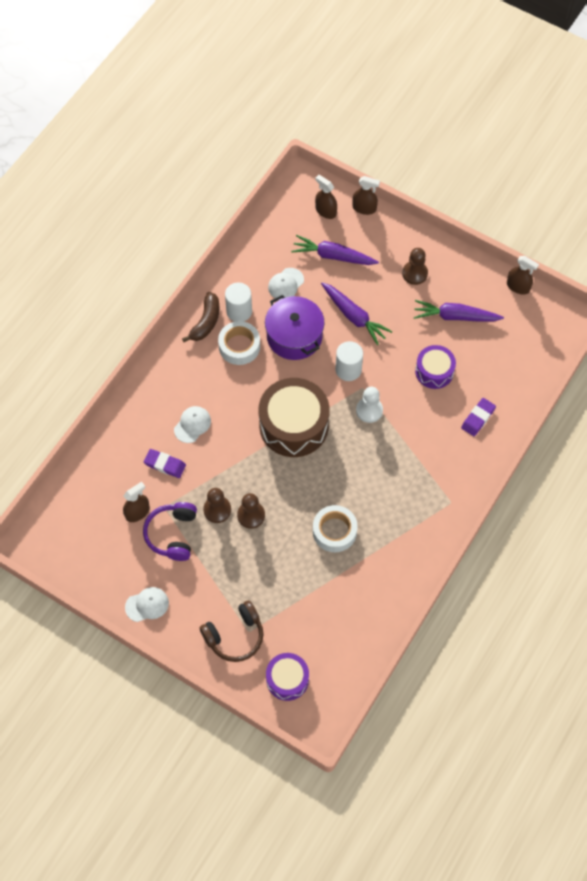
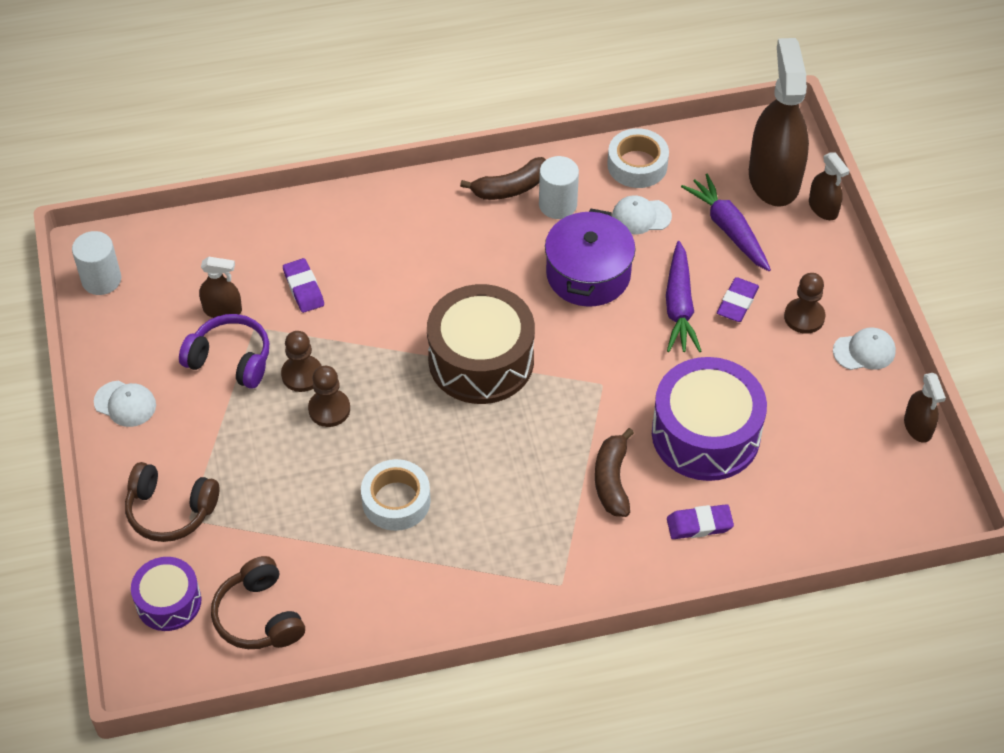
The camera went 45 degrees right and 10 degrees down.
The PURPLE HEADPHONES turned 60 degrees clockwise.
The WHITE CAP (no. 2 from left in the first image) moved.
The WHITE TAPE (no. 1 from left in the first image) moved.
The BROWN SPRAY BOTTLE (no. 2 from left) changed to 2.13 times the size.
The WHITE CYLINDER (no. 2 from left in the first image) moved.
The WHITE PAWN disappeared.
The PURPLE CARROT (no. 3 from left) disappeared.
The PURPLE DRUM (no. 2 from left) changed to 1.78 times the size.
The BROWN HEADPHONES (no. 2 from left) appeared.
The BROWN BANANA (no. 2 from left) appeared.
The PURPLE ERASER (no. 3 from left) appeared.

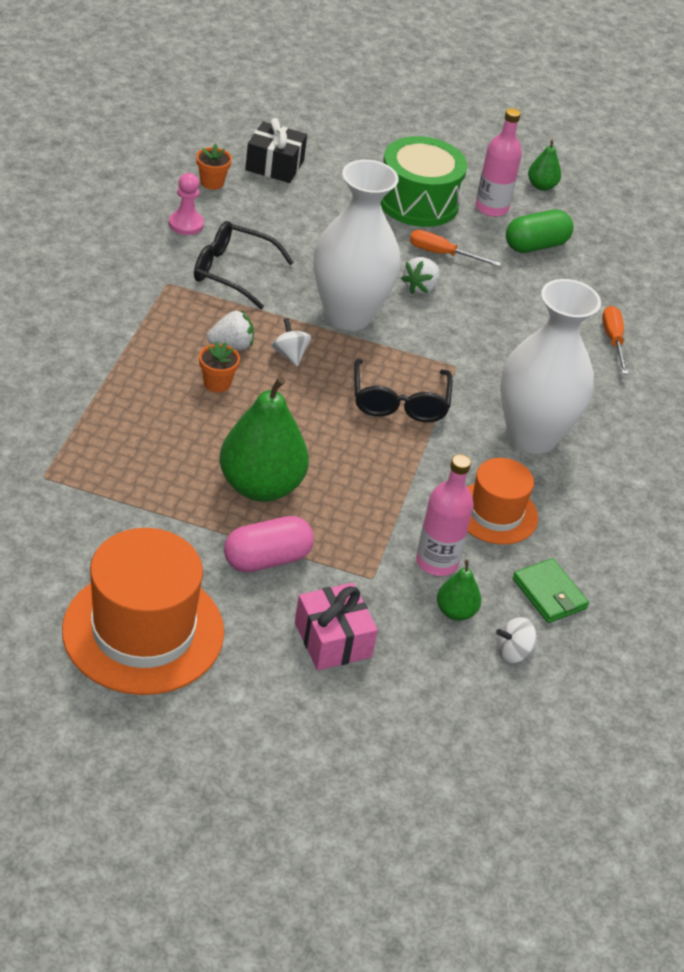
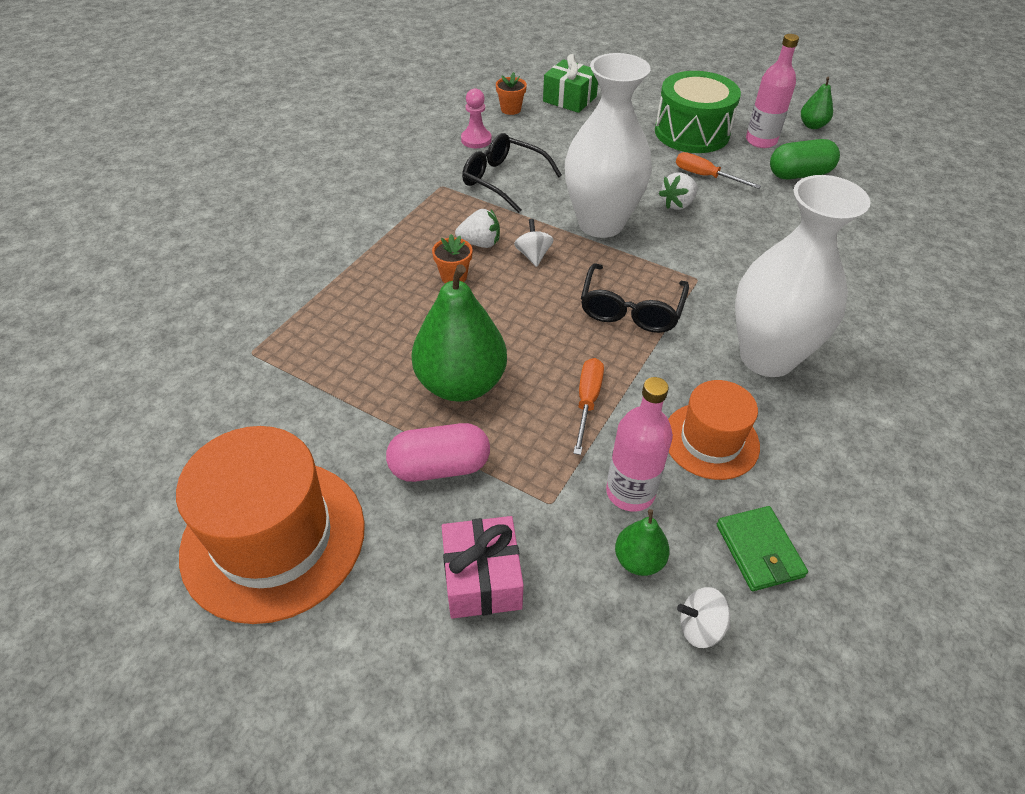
The camera went 20 degrees right and 5 degrees up.
The BLACK GIFT became the GREEN GIFT.
The ORANGE SCREWDRIVER (no. 2 from left in the first image) moved.

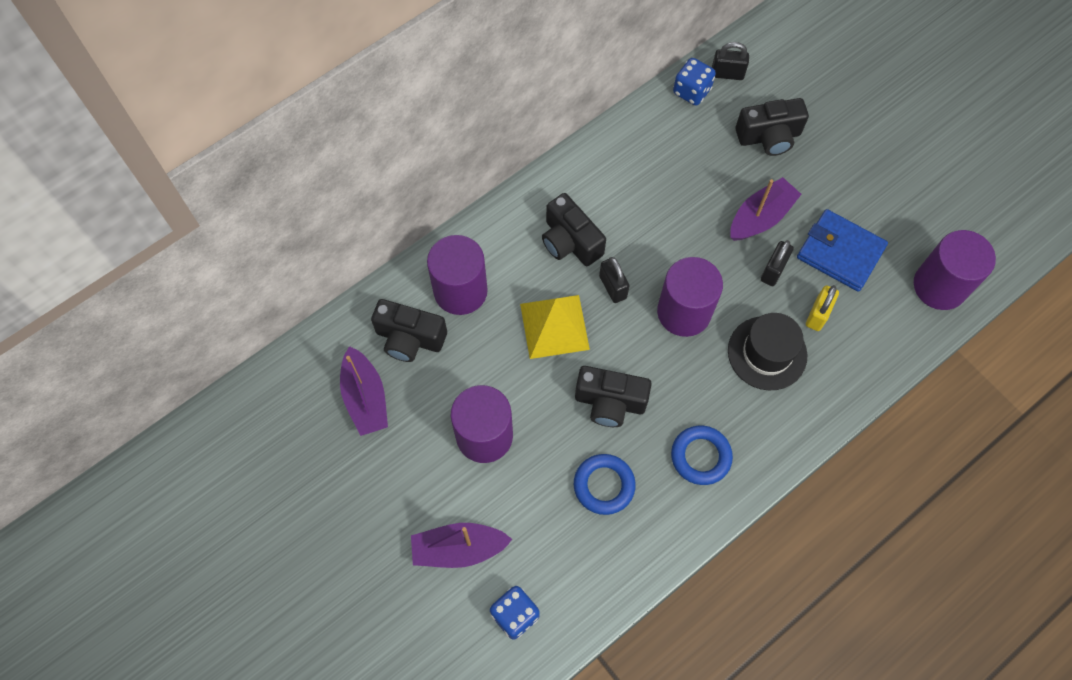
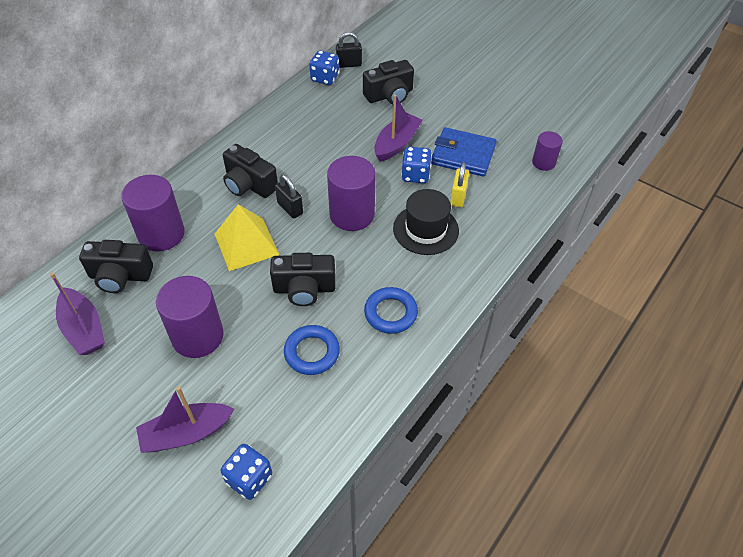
The camera went 15 degrees left and 15 degrees down.
The BLACK PADLOCK (no. 3 from left) was replaced by the BLUE DICE (no. 3 from left).
The PURPLE CYLINDER (no. 4 from left) changed to 0.56 times the size.

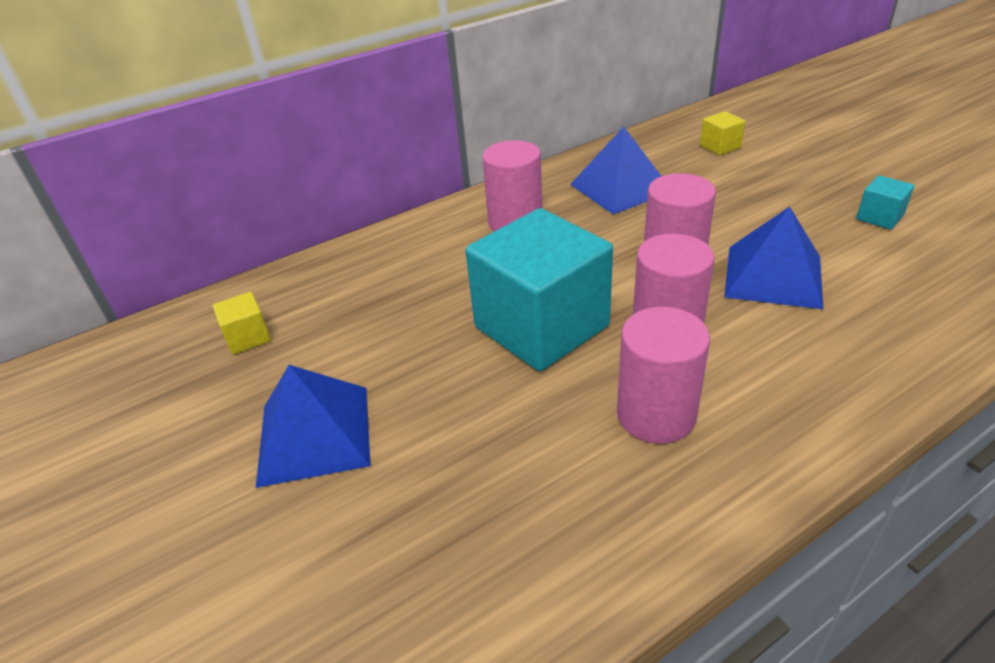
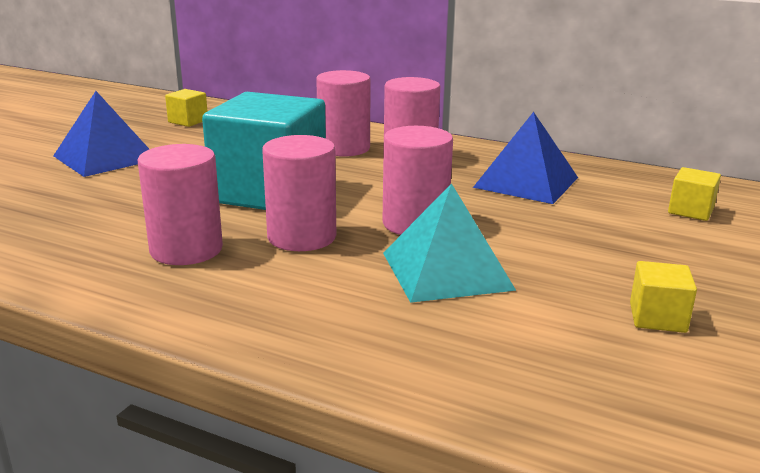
The camera went 55 degrees right and 15 degrees down.
The BLUE PYRAMID (no. 3 from left) became the TURQUOISE PYRAMID.
The TURQUOISE CUBE (no. 2 from left) became the YELLOW CUBE (no. 2 from left).
The PINK CYLINDER (no. 3 from left) appeared.

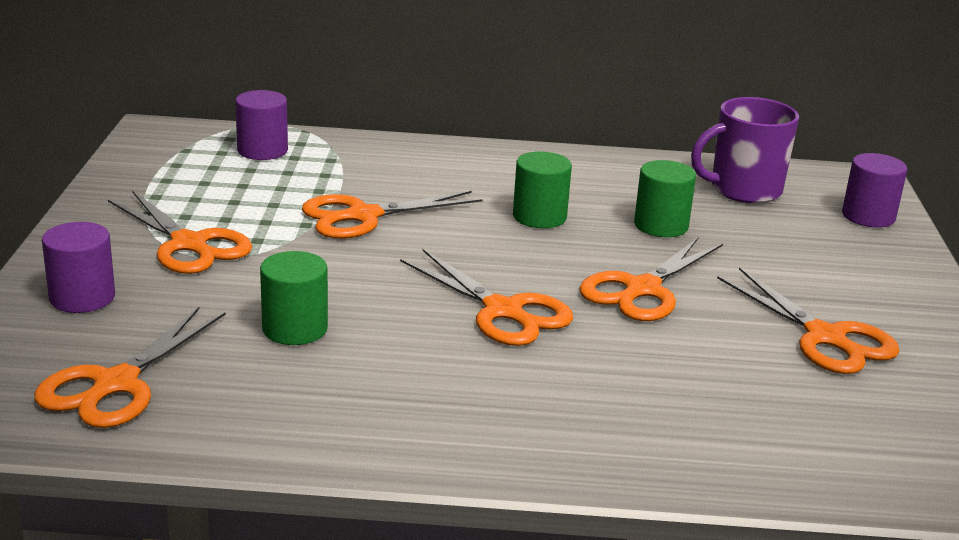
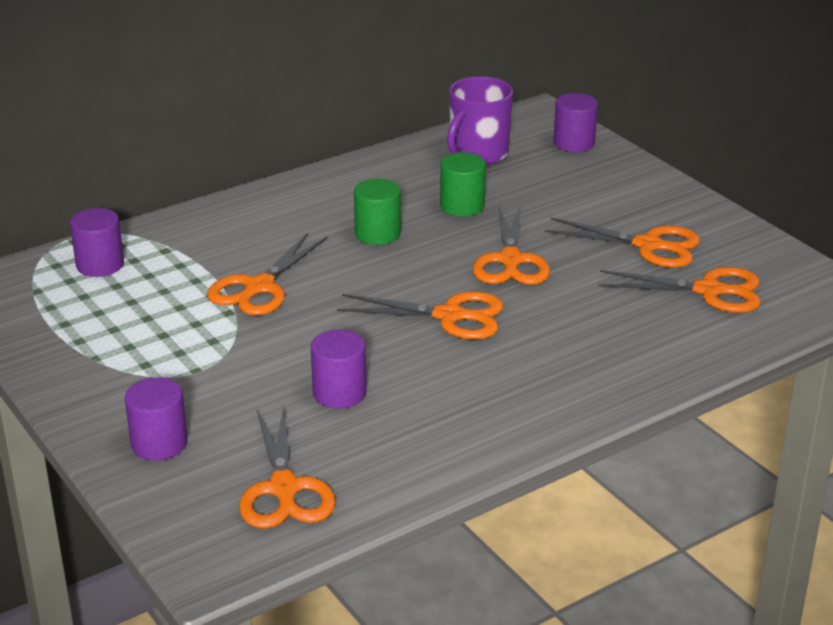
The camera went 35 degrees left and 5 degrees up.
The ORANGE SCISSORS (no. 2 from left in the first image) moved.
The GREEN CYLINDER (no. 1 from left) became the PURPLE CYLINDER (no. 3 from left).

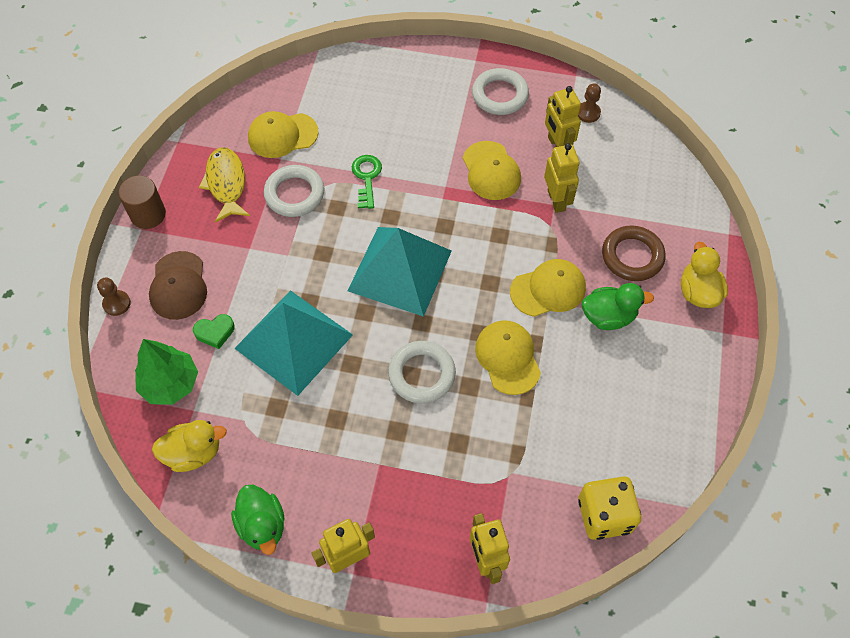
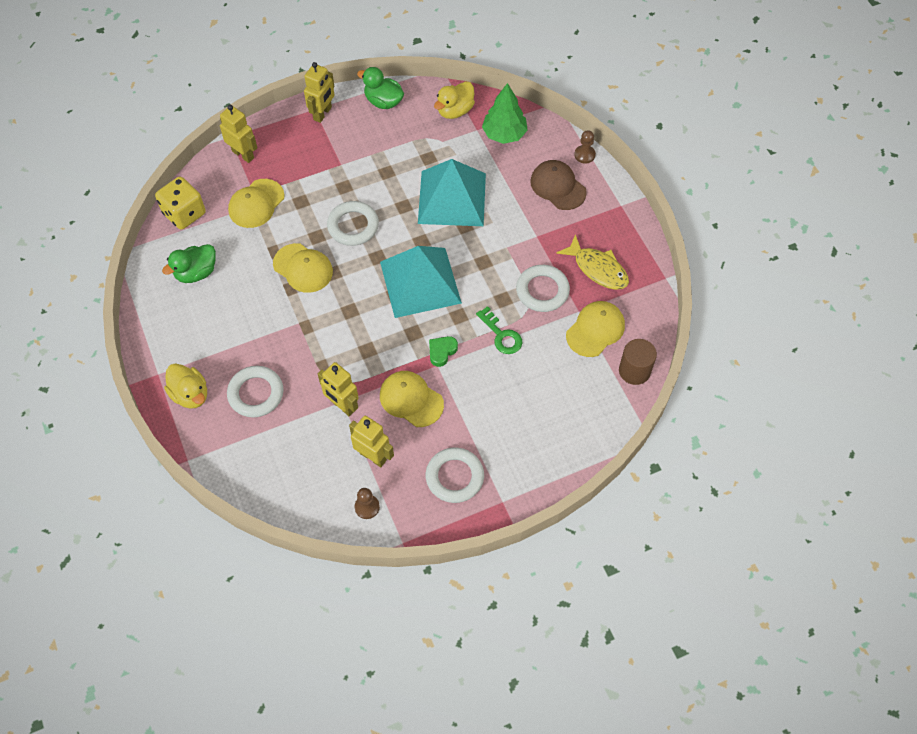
The camera went 145 degrees right and 0 degrees up.
The BROWN CYLINDER moved.
The GREEN HEART moved.
The YELLOW CAP (no. 4 from left in the first image) moved.
The GREEN DUCK (no. 2 from left in the first image) moved.
The BROWN RING became the WHITE RING (no. 1 from left).

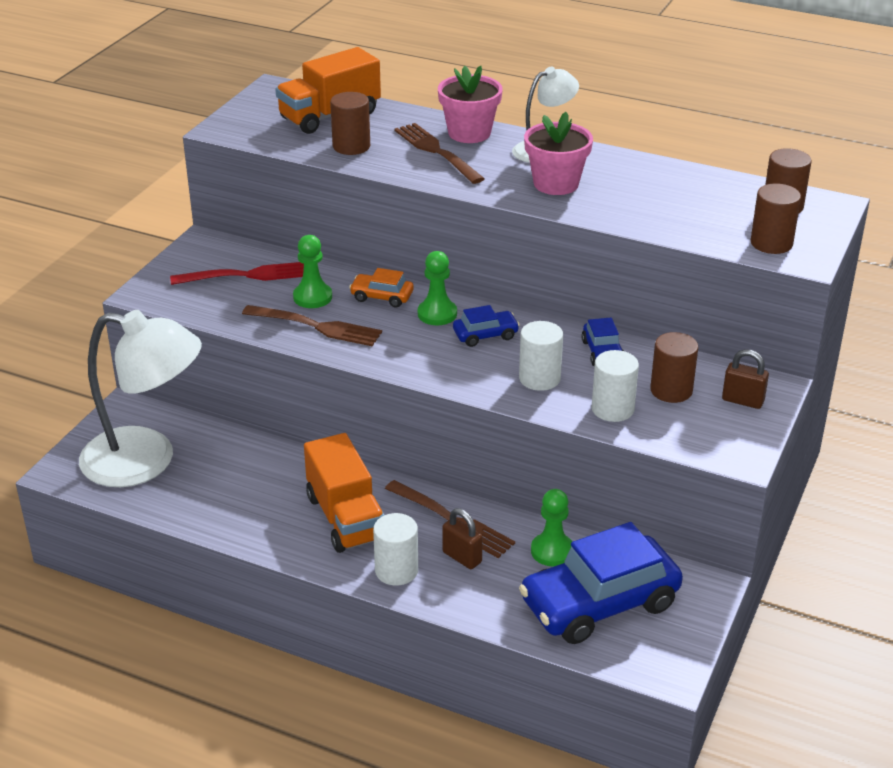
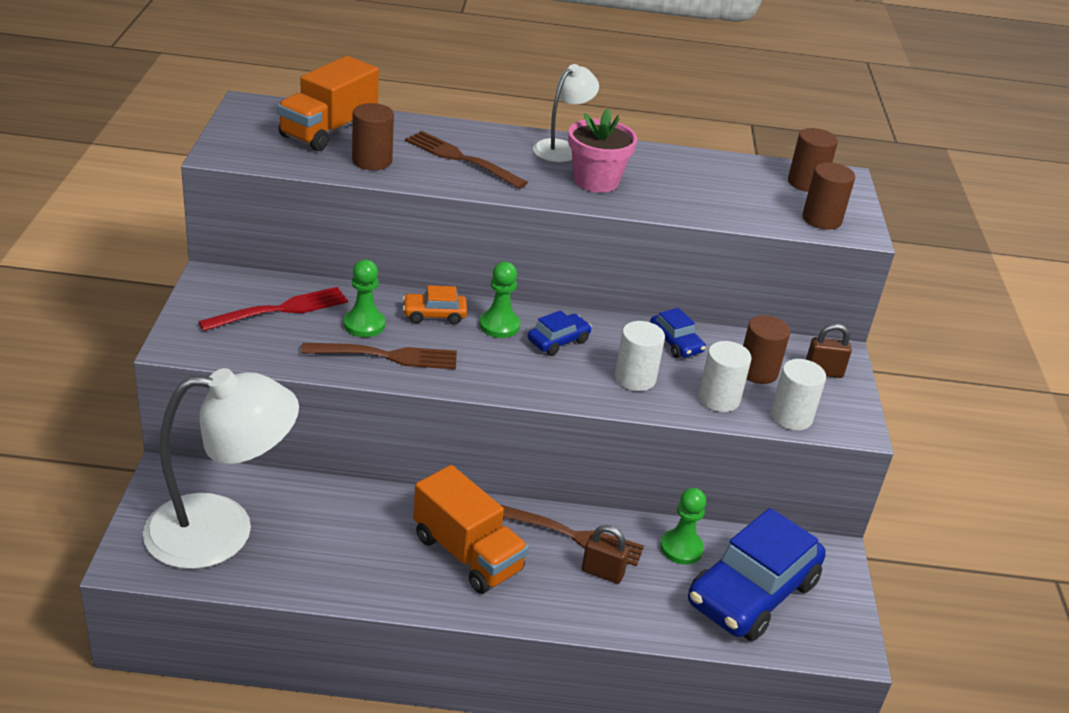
The camera went 25 degrees left and 0 degrees up.
The WHITE CYLINDER (no. 1 from left in the first image) moved.
The PINK FLOWER POT (no. 1 from left) disappeared.

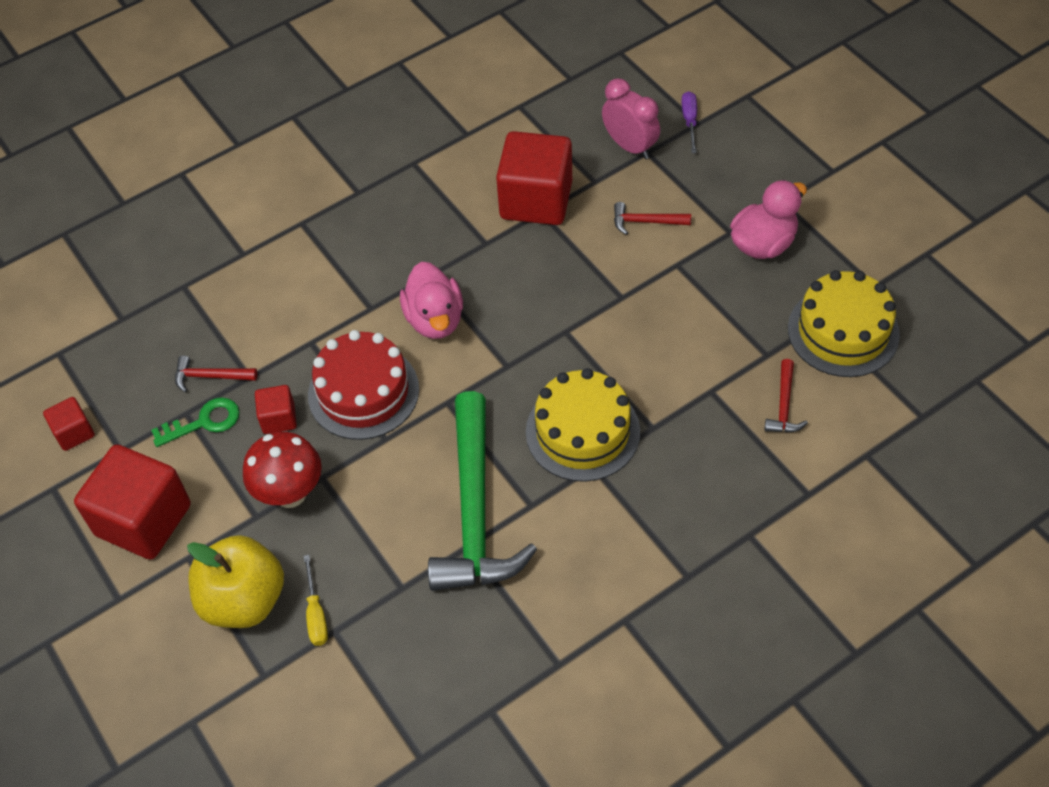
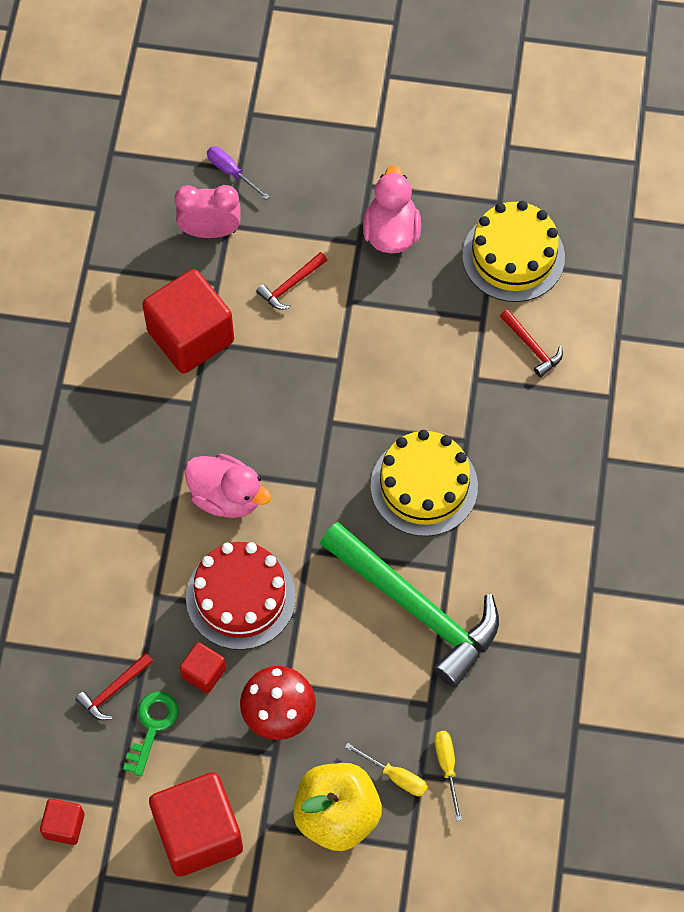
The camera went 50 degrees left and 10 degrees up.
The YELLOW SCREWDRIVER (no. 2 from left) appeared.

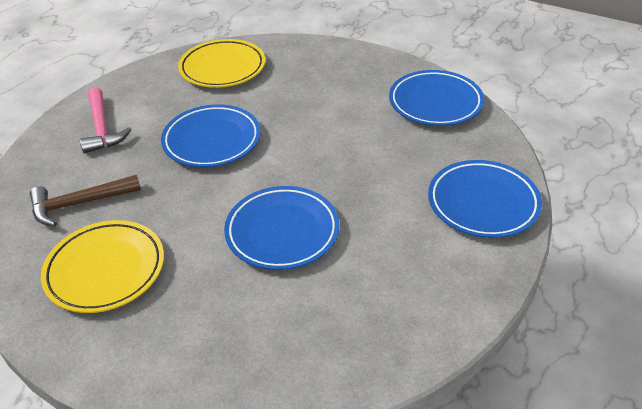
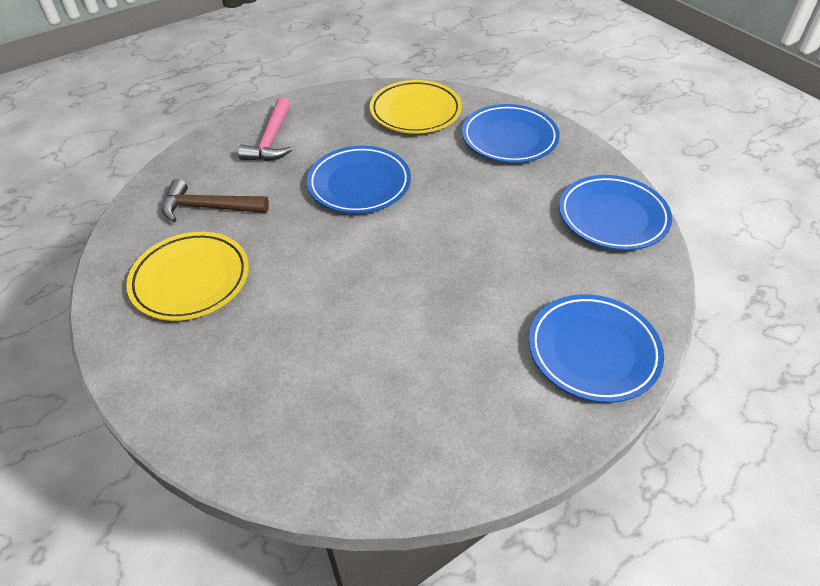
The camera went 25 degrees right and 5 degrees up.
The BLUE PLATE (no. 2 from left) moved.

